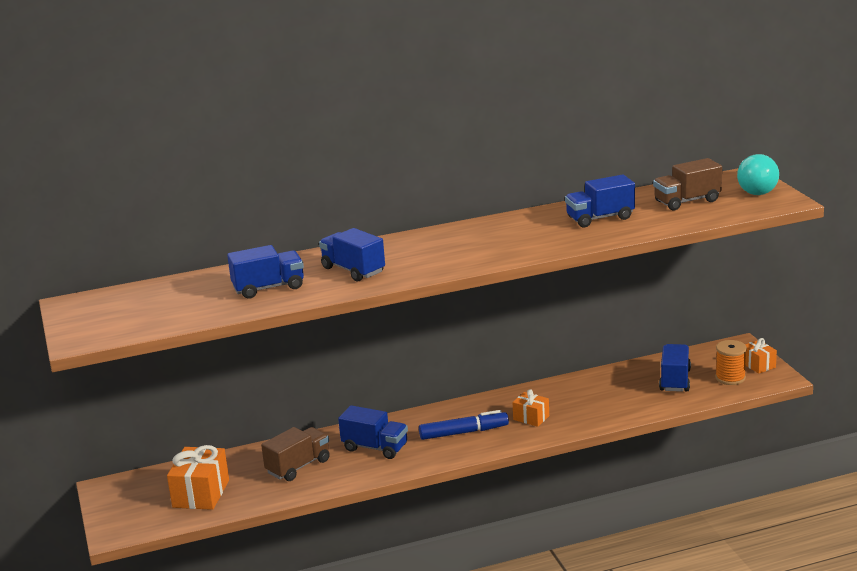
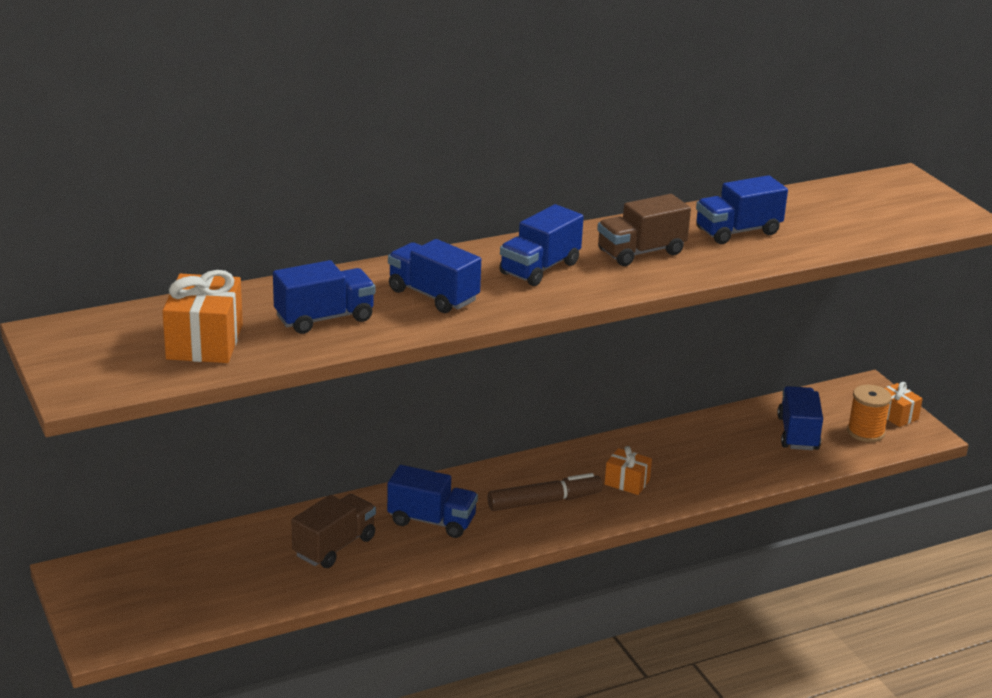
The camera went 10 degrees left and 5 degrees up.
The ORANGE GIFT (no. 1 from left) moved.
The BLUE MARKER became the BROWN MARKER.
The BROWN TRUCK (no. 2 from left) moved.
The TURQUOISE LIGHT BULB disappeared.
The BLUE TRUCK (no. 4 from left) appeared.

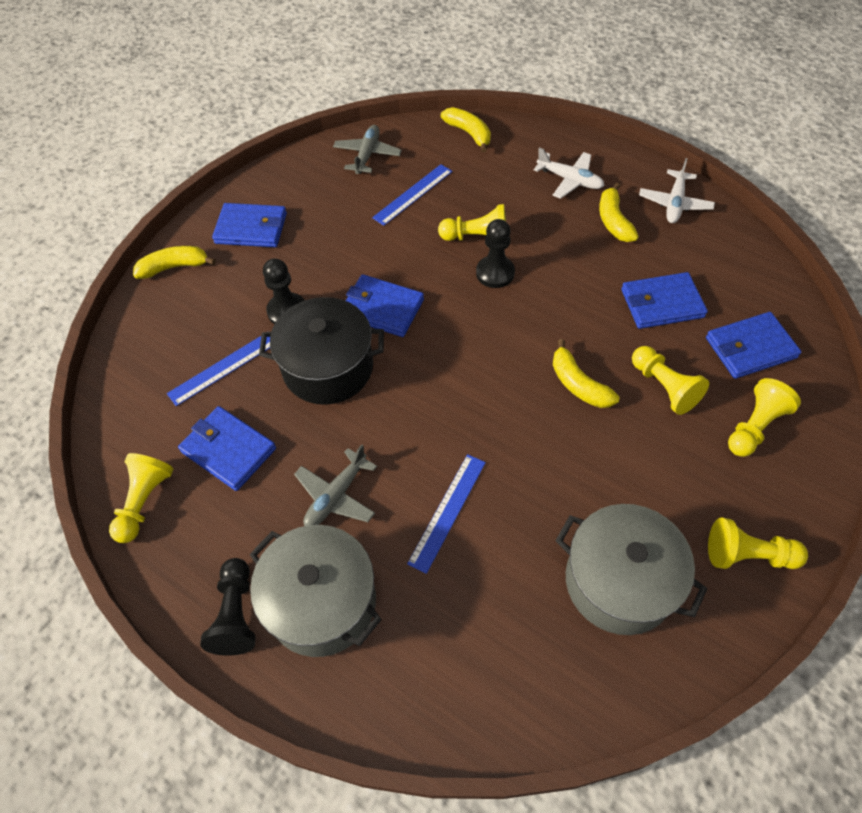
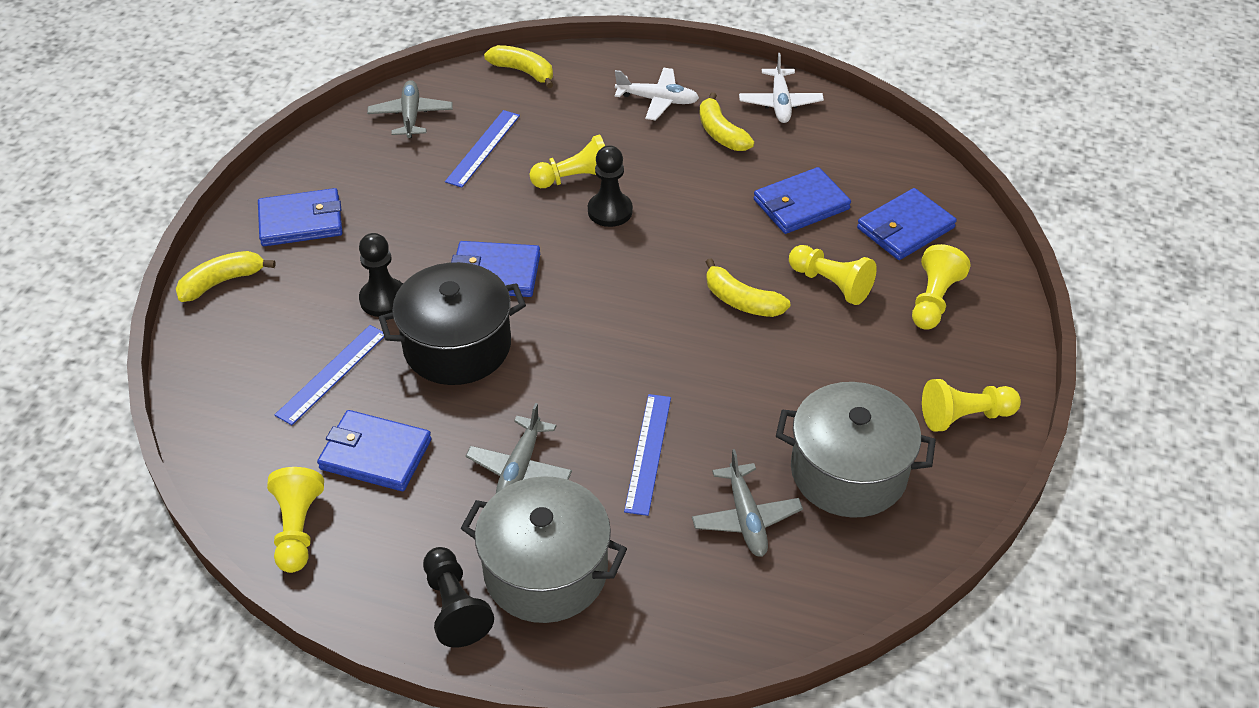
The camera went 20 degrees left and 10 degrees down.
The GREY PLANE (no. 3 from left) appeared.

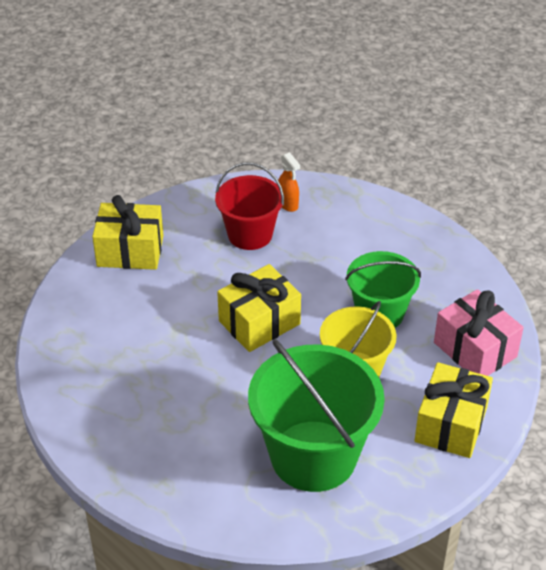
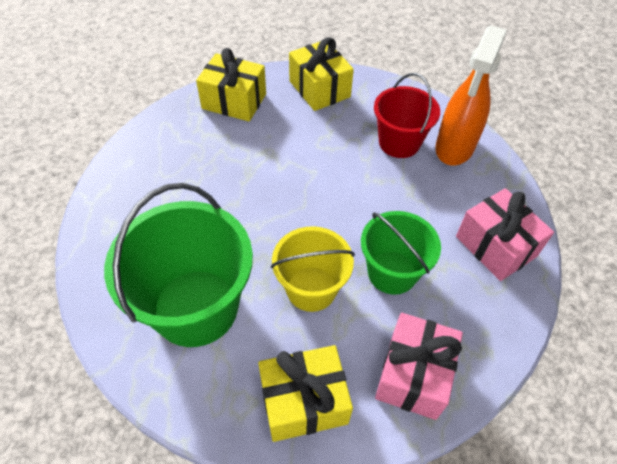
The camera went 55 degrees right and 10 degrees up.
The YELLOW GIFT (no. 2 from left in the first image) moved.
The ORANGE SPRAY BOTTLE changed to 2.21 times the size.
The PINK GIFT (no. 2 from left) appeared.

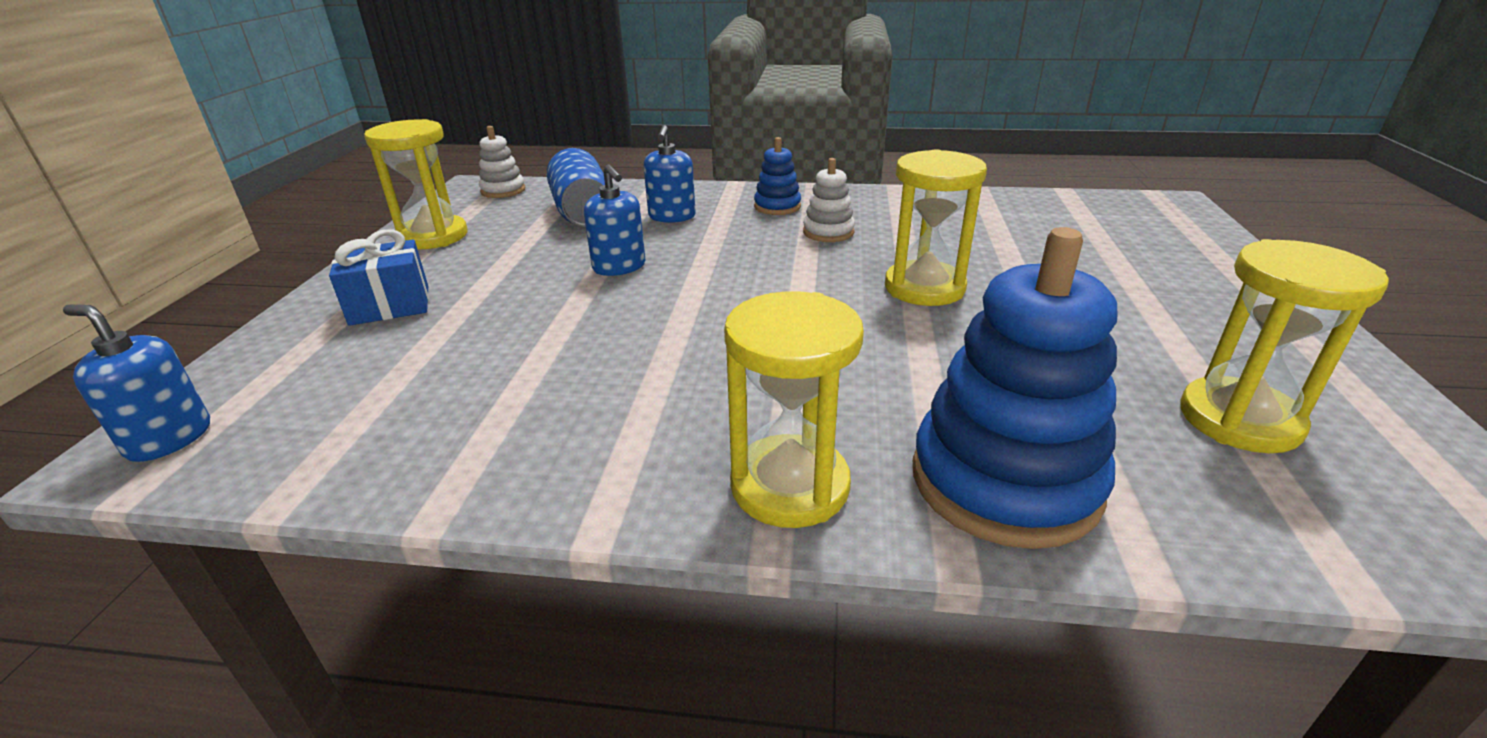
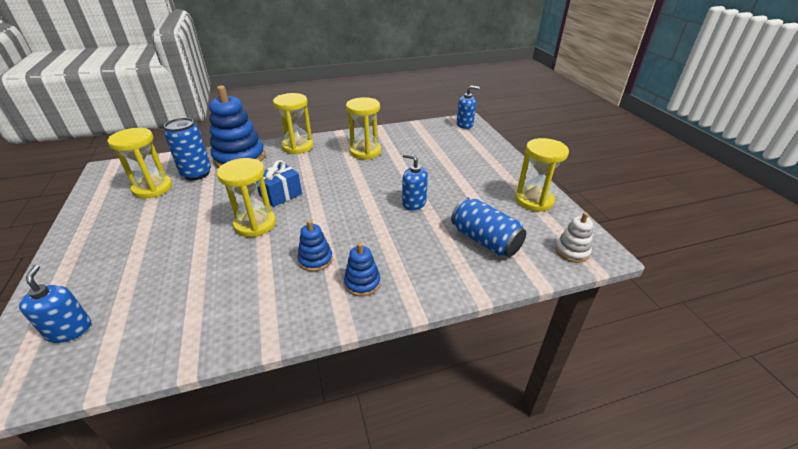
The camera went 155 degrees right and 5 degrees up.
The BLUE GIFT moved.
The BLUE SOAP DISPENSER (no. 3 from left in the first image) moved.
The WHITE STACKING TOY (no. 2 from left) became the BLUE STACKING TOY (no. 2 from left).
The BLUE CAN (no. 1 from left) appeared.
The YELLOW HOURGLASS (no. 4 from left) appeared.

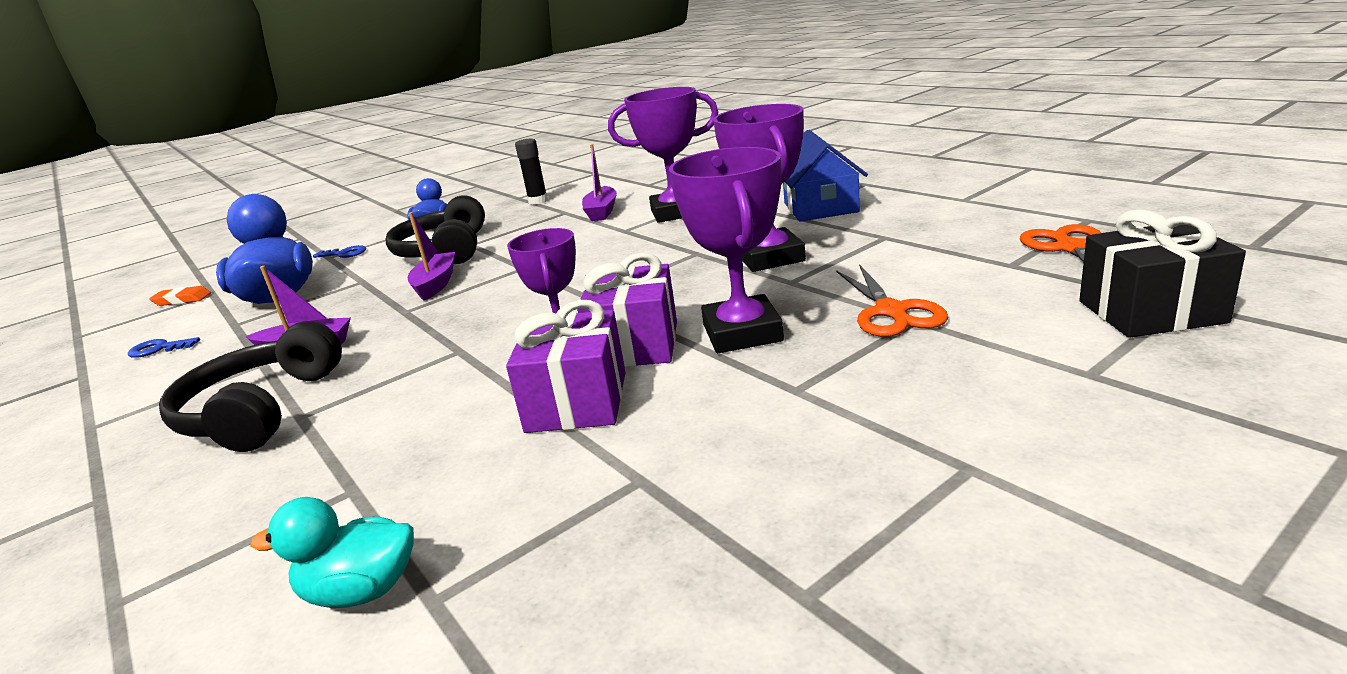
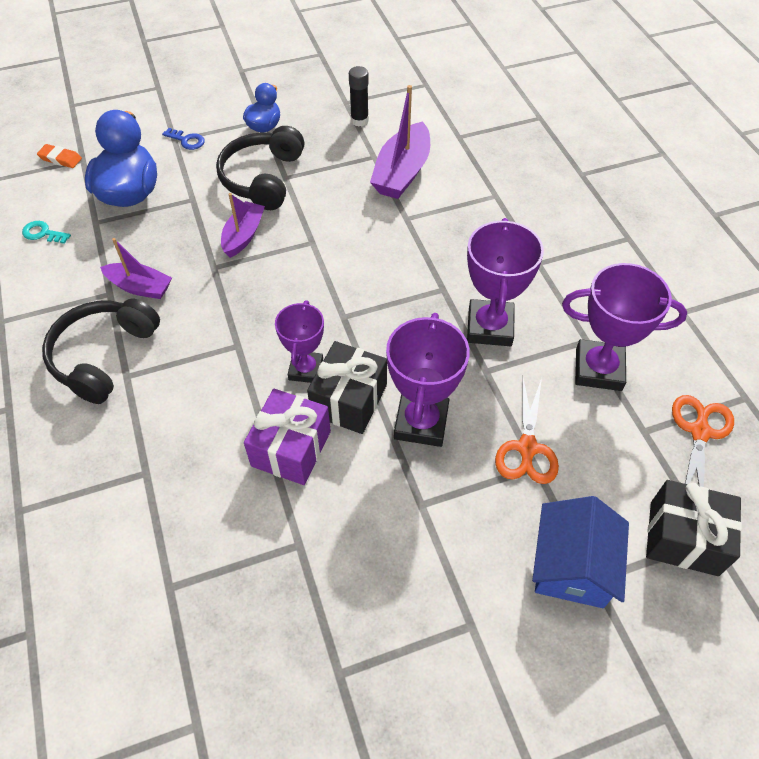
The camera went 15 degrees right and 30 degrees up.
The BLUE KEY (no. 1 from left) became the TURQUOISE KEY.
The TURQUOISE DUCK disappeared.
The PURPLE GIFT (no. 2 from left) became the BLACK GIFT (no. 1 from left).
The PURPLE BOAT (no. 3 from left) changed to 1.56 times the size.
The PURPLE TROPHY (no. 2 from left in the first image) moved.
The BLUE HOUSE moved.

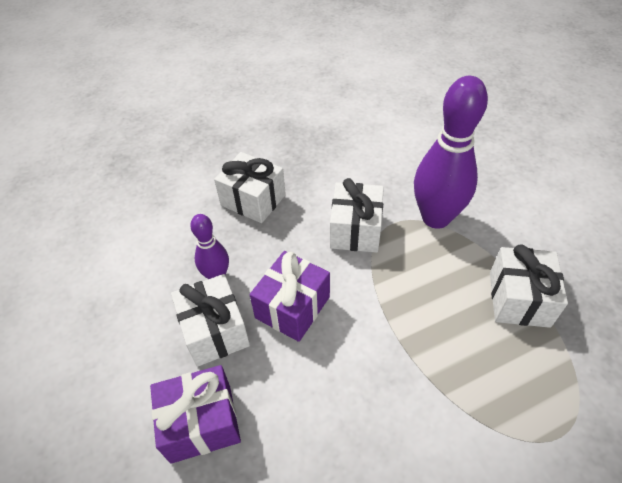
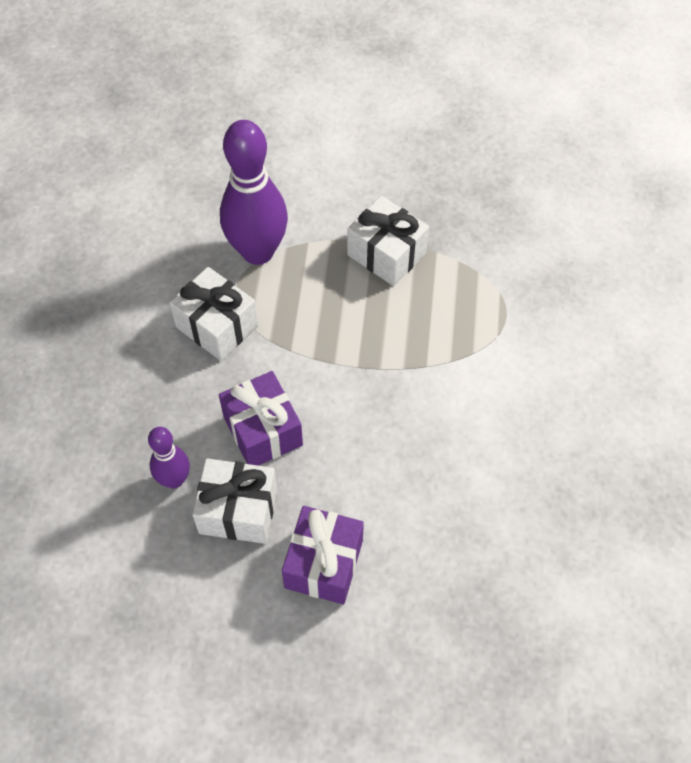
The camera went 60 degrees left and 10 degrees up.
The WHITE GIFT (no. 2 from left) disappeared.

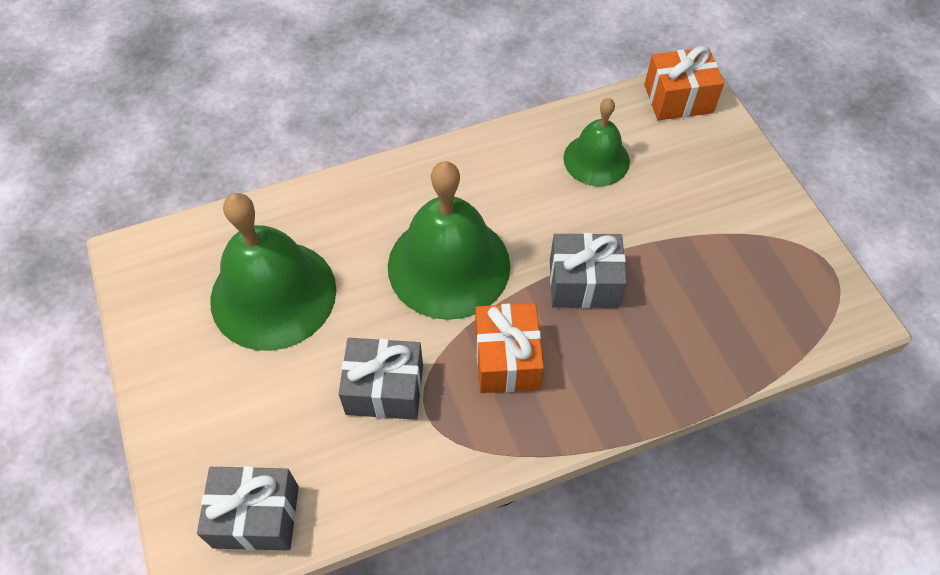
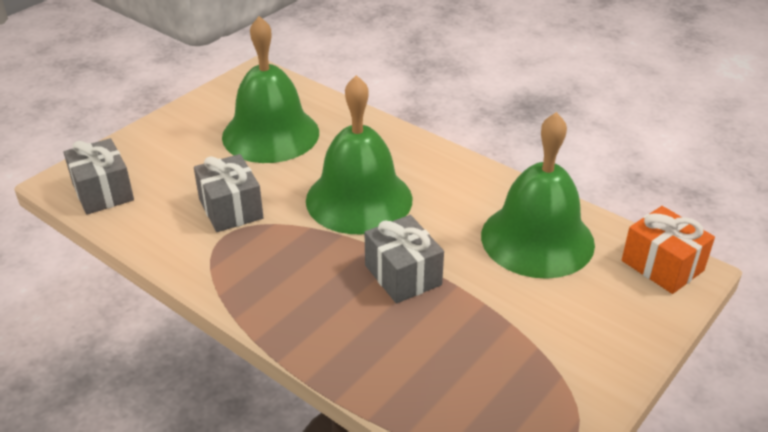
The camera went 60 degrees right and 20 degrees down.
The ORANGE GIFT (no. 1 from left) disappeared.
The GREEN BELL (no. 3 from left) changed to 1.71 times the size.

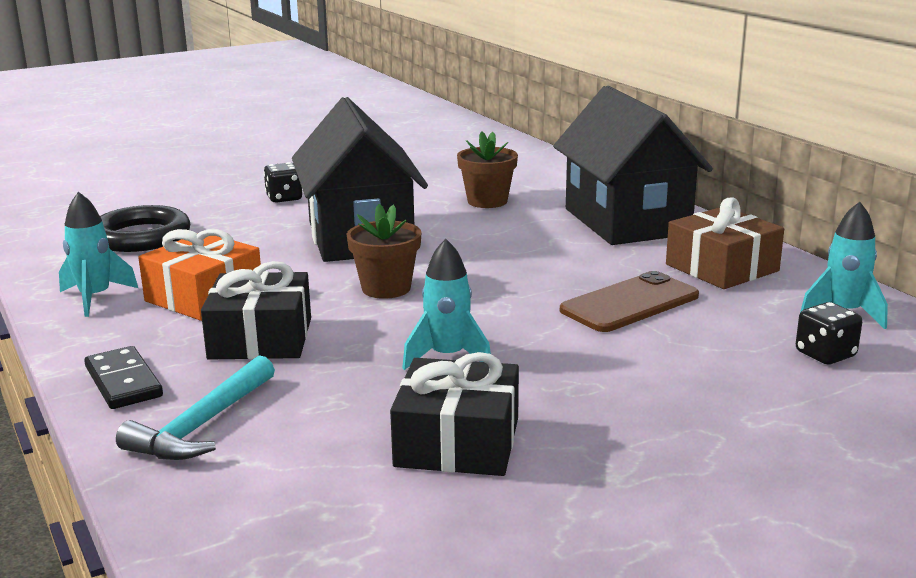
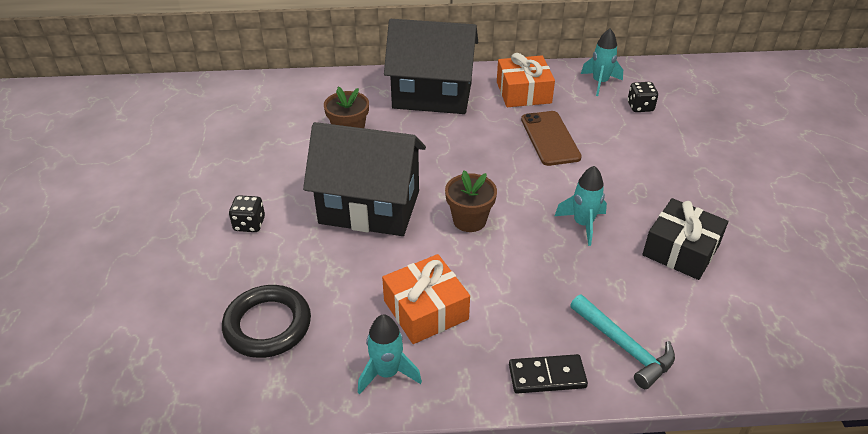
The camera went 65 degrees left and 20 degrees up.
The BLACK GIFT (no. 1 from left) disappeared.
The BROWN GIFT became the ORANGE GIFT (no. 2 from left).

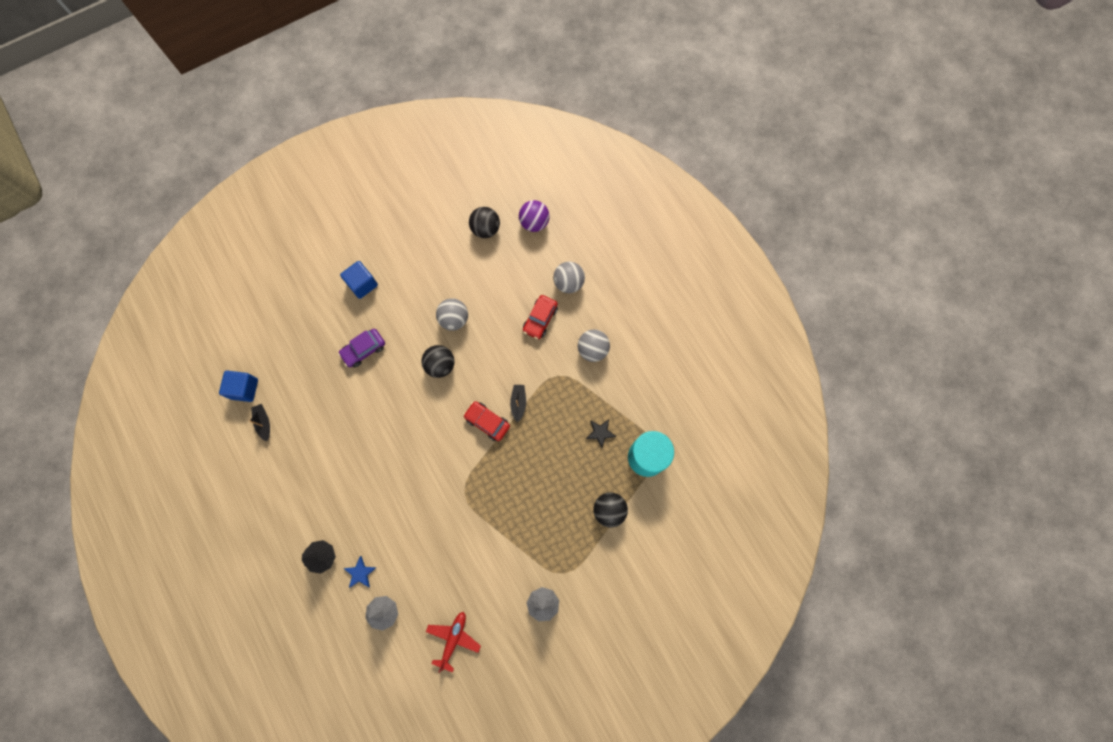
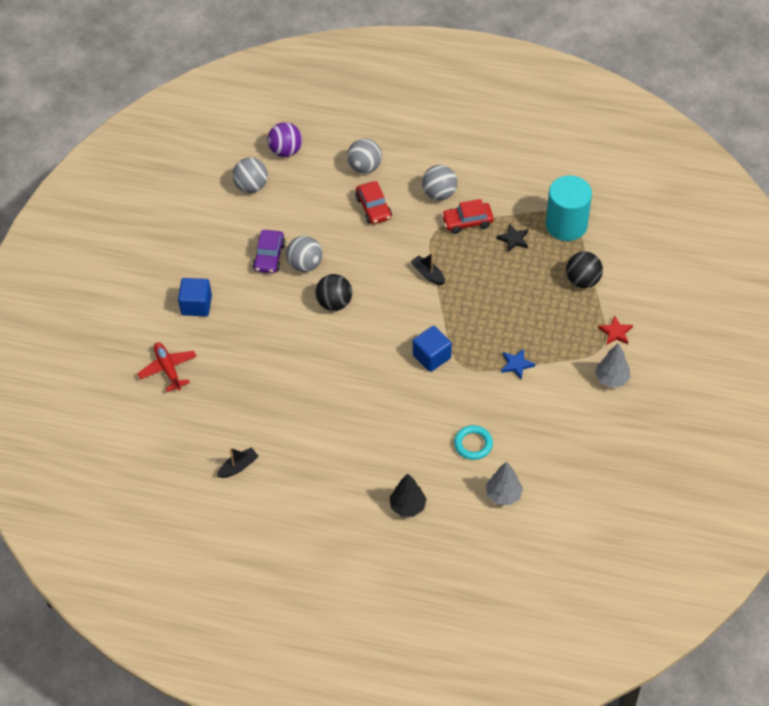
The camera went 45 degrees left and 20 degrees down.
The BLUE CUBE (no. 1 from left in the first image) moved.
The BLACK BOAT (no. 1 from left) turned 120 degrees clockwise.
The PURPLE CAR moved.
The BLUE STAR moved.
The RED PLANE moved.
The RED CAR (no. 1 from left in the first image) moved.
The BLACK BALL (no. 2 from left) became the GREY BALL (no. 1 from left).
The TURQUOISE RING appeared.
The RED STAR appeared.

